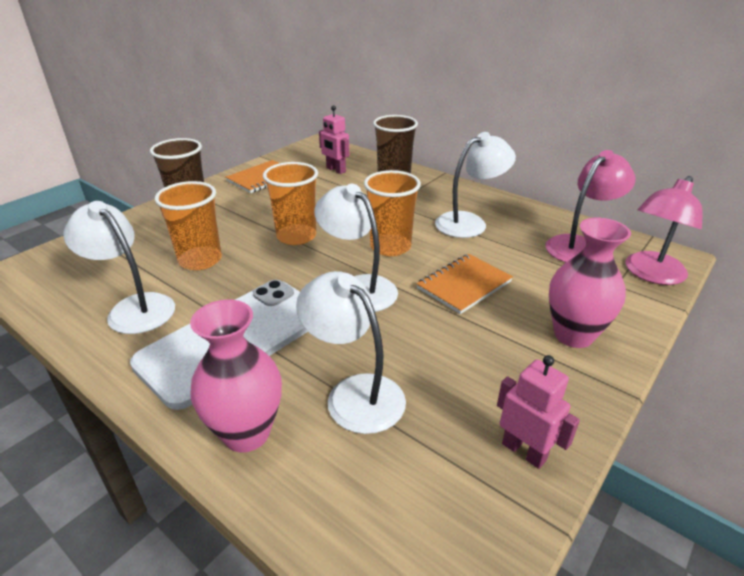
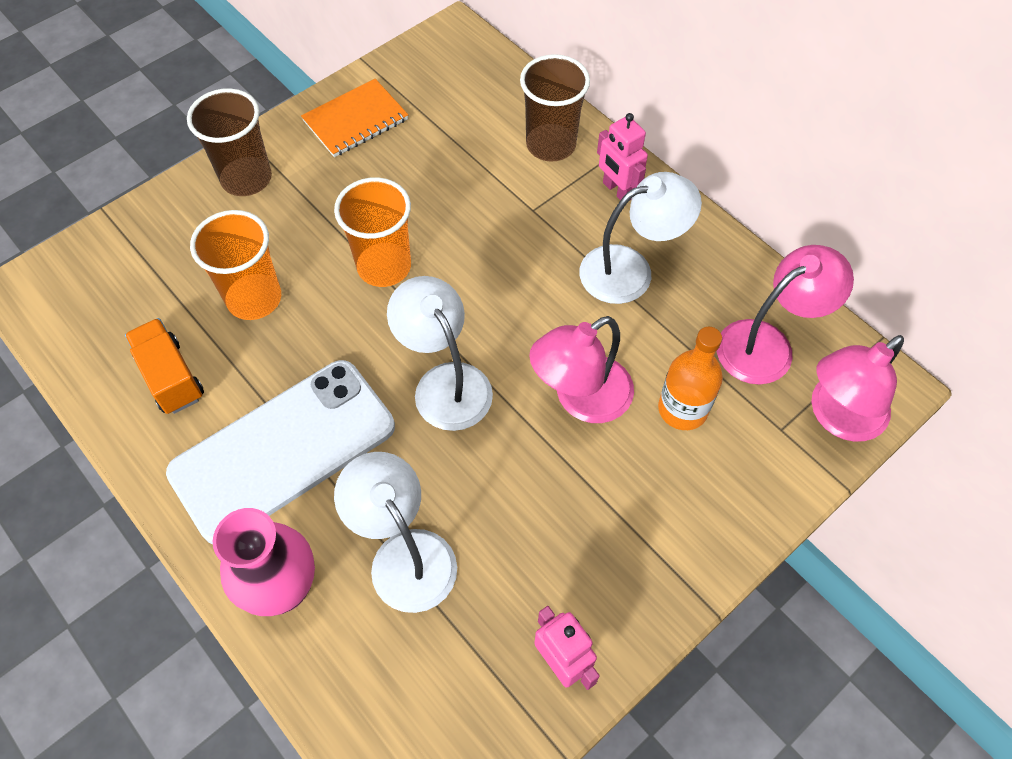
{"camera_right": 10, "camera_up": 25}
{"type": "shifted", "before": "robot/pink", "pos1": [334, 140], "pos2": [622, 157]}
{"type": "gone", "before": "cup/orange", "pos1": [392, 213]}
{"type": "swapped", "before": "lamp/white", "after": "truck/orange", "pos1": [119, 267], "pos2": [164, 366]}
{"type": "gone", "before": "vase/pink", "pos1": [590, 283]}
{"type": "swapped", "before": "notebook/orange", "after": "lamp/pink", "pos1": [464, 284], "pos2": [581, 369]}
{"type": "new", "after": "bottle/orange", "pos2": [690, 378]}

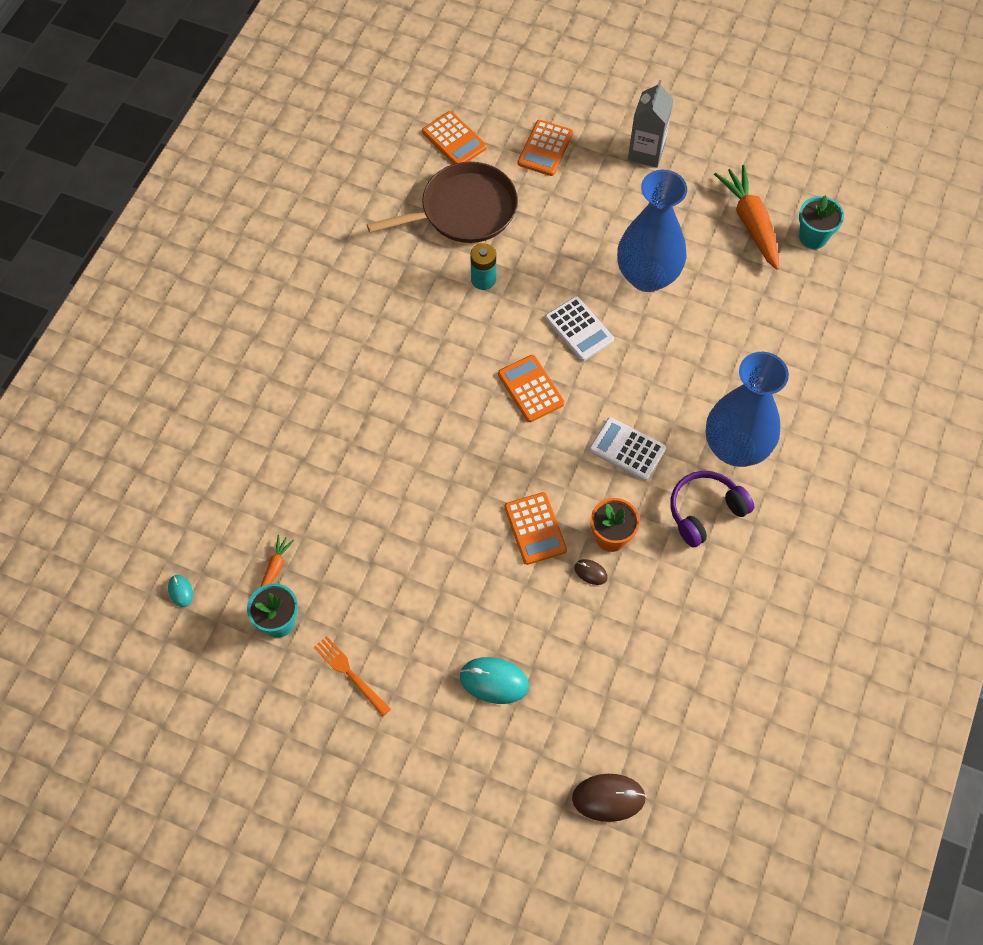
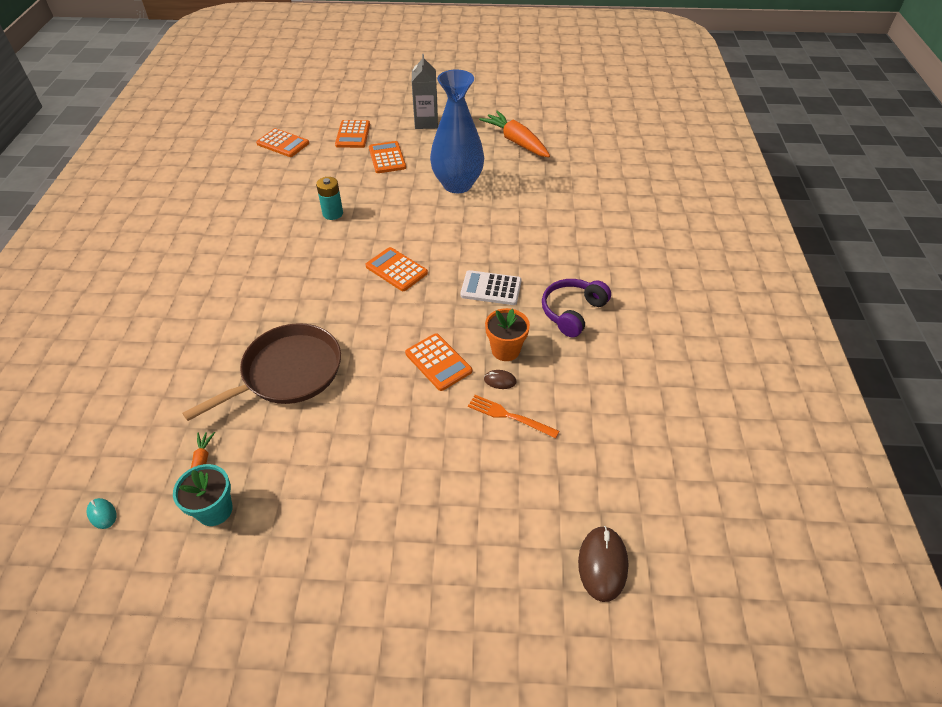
{"camera_right": -20, "camera_up": -15}
{"type": "shifted", "before": "pan/brown", "pos1": [442, 202], "pos2": [261, 372]}
{"type": "gone", "before": "flower pot/turquoise", "pos1": [821, 222]}
{"type": "gone", "before": "calculator/white", "pos1": [579, 328]}
{"type": "gone", "before": "vase/blue", "pos1": [747, 409]}
{"type": "shifted", "before": "fork/orange", "pos1": [352, 676], "pos2": [513, 416]}
{"type": "gone", "before": "mouse/turquoise", "pos1": [494, 680]}
{"type": "rotated", "before": "mouse/brown", "pos1": [609, 798], "pos2": [603, 564], "turn": -60}
{"type": "new", "after": "calculator/orange", "pos2": [387, 157]}

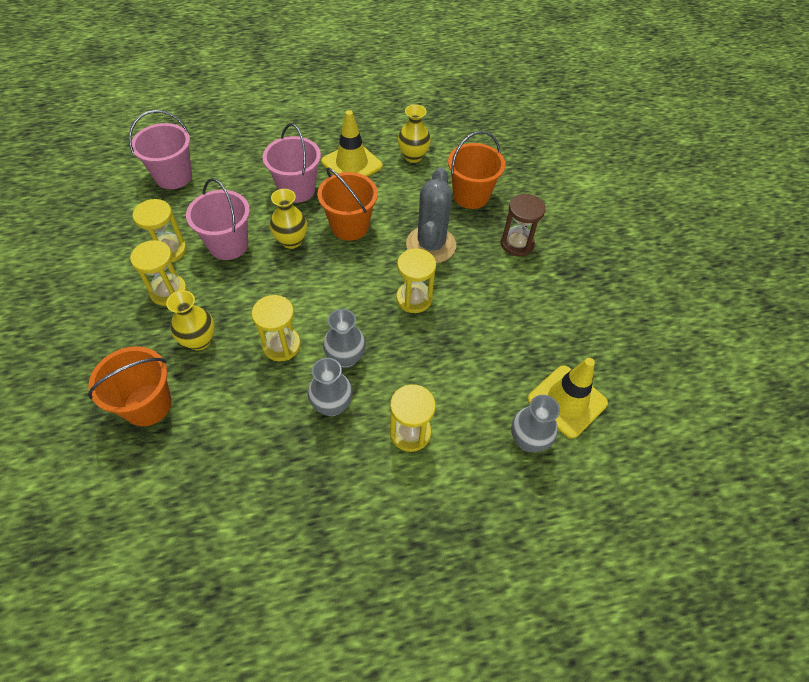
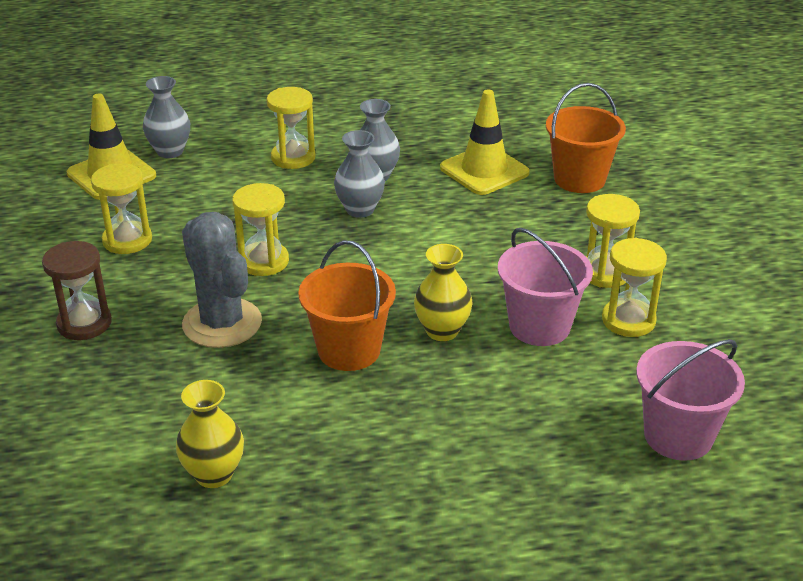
{"camera_right": -175, "camera_up": -20}
{"type": "shifted", "before": "traffic cone/yellow", "pos1": [352, 143], "pos2": [485, 142]}
{"type": "gone", "before": "bucket/pink", "pos1": [292, 163]}
{"type": "gone", "before": "bucket/orange", "pos1": [476, 170]}
{"type": "rotated", "before": "cactus/grey", "pos1": [431, 215], "pos2": [222, 280], "turn": -45}
{"type": "gone", "before": "vase/yellow", "pos1": [190, 320]}
{"type": "shifted", "before": "hourglass/yellow", "pos1": [276, 328], "pos2": [121, 208]}

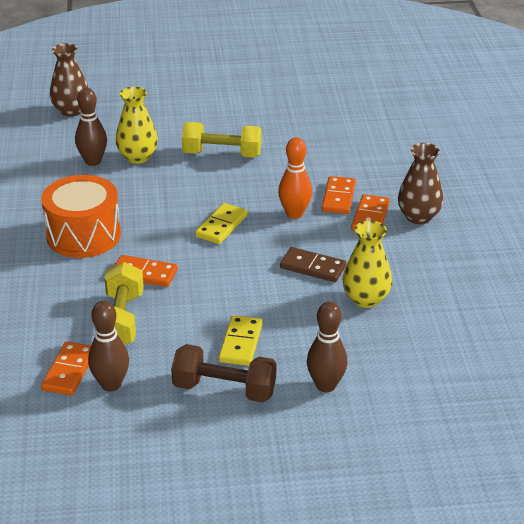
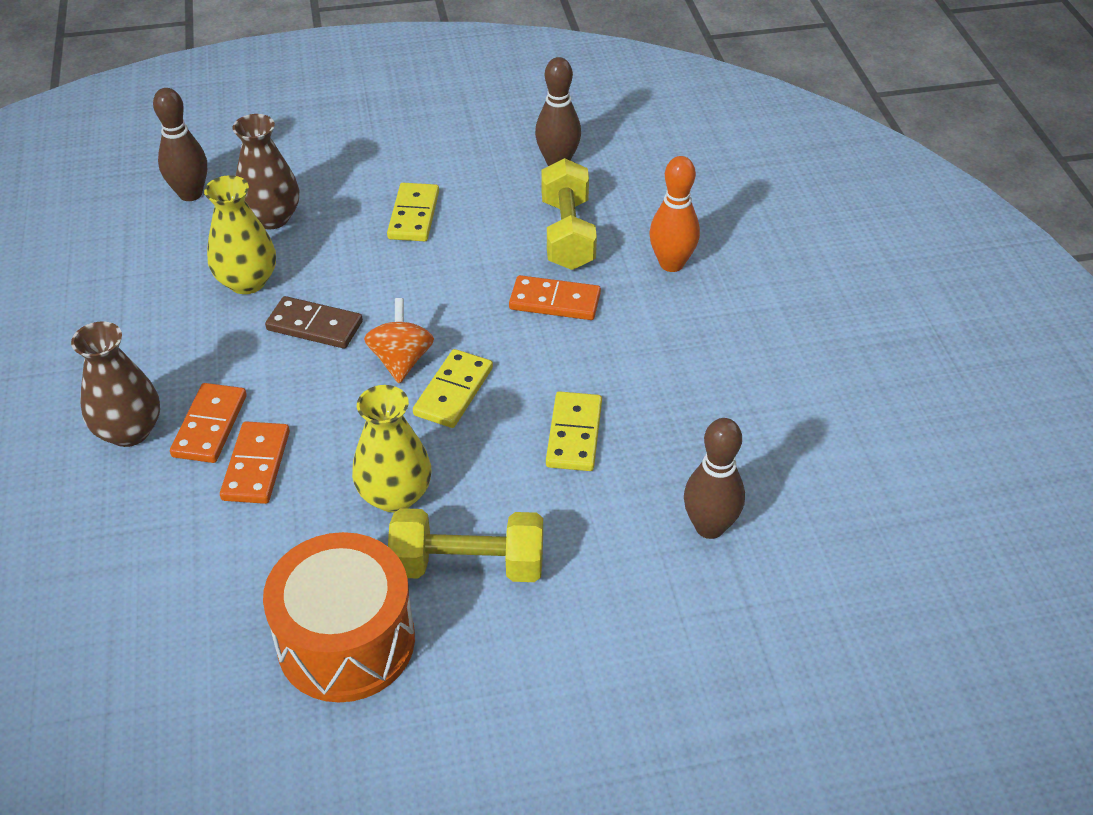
{"camera_right": 175, "camera_up": 10}
{"type": "shifted", "before": "vase/brown", "pos1": [69, 80], "pos2": [266, 171]}
{"type": "shifted", "before": "vase/yellow", "pos1": [137, 125], "pos2": [391, 449]}
{"type": "shifted", "before": "bowling pin/orange", "pos1": [295, 178], "pos2": [674, 214]}
{"type": "shifted", "before": "drum/orange", "pos1": [81, 216], "pos2": [339, 617]}
{"type": "shifted", "before": "bowling pin/brown", "pos1": [327, 347], "pos2": [180, 144]}
{"type": "gone", "before": "domino/orange", "pos1": [66, 368]}
{"type": "gone", "before": "dumbbell/brown", "pos1": [223, 373]}
{"type": "new", "after": "spinning top/orange", "pos2": [399, 341]}
{"type": "new", "after": "domino/yellow", "pos2": [574, 431]}

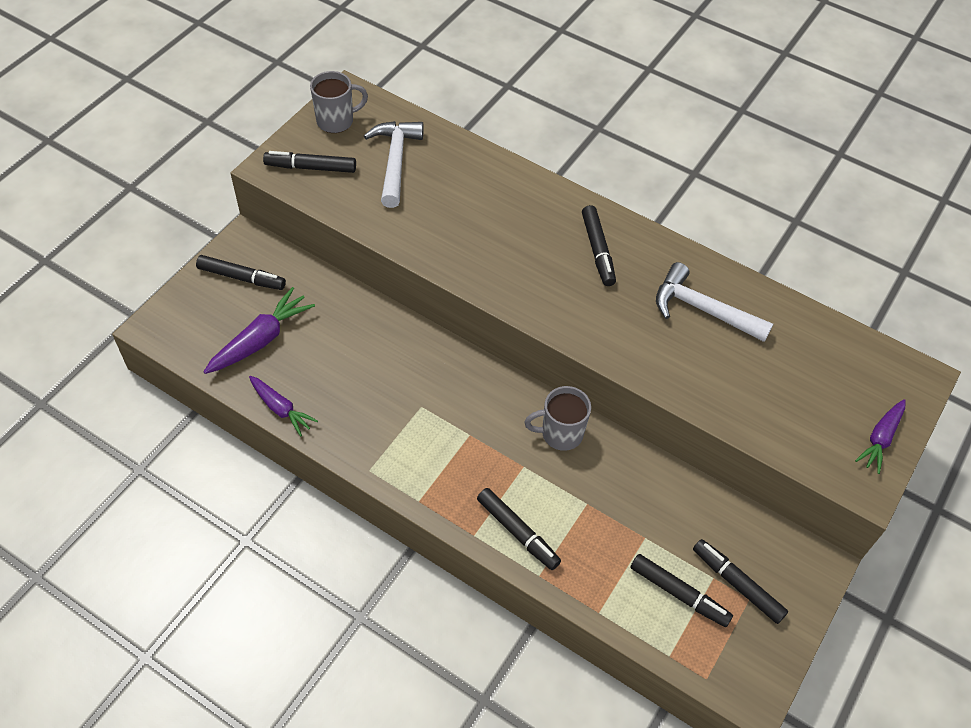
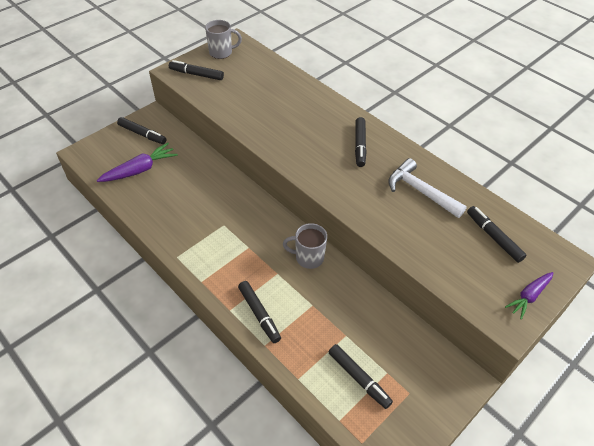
{"camera_right": 15, "camera_up": -5}
{"type": "gone", "before": "hammer/white", "pos1": [394, 164]}
{"type": "gone", "before": "carrot/purple", "pos1": [283, 406]}
{"type": "shifted", "before": "marker/black", "pos1": [740, 581], "pos2": [497, 234]}

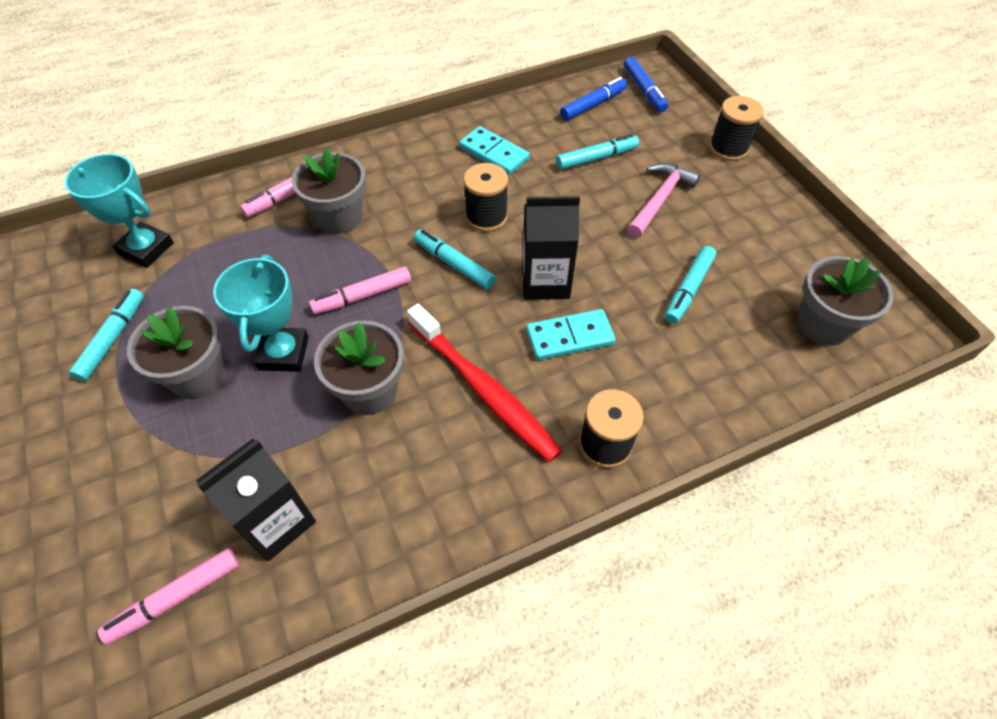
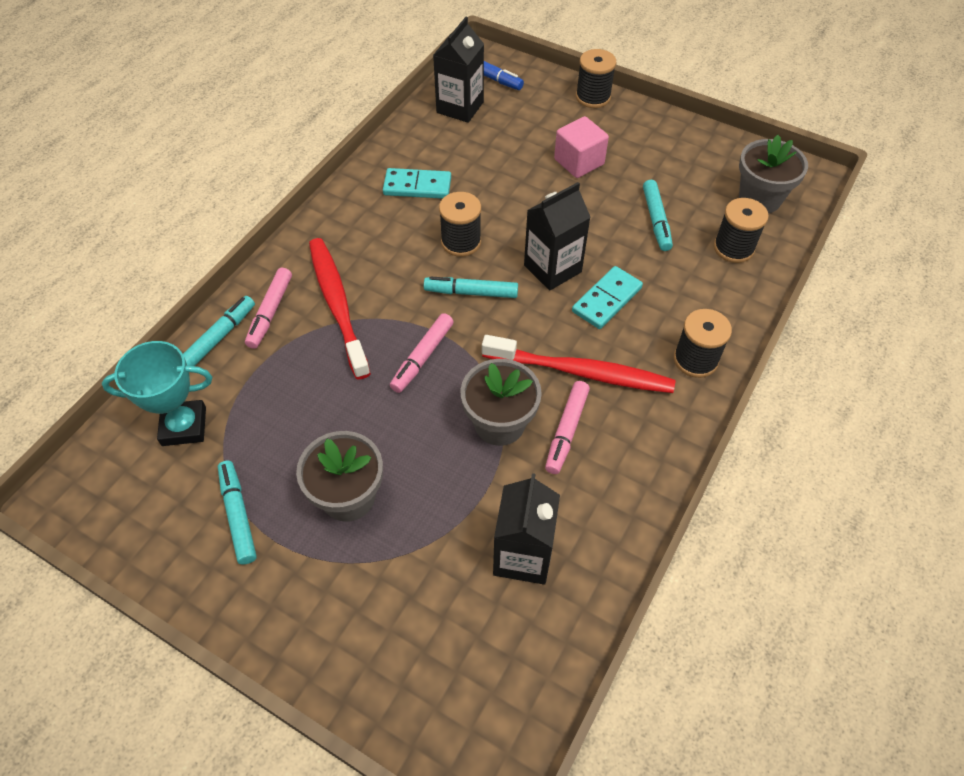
{"camera_right": -35, "camera_up": 0}
{"type": "swapped", "before": "marker/blue", "after": "carton/black", "pos1": [593, 99], "pos2": [458, 70]}
{"type": "shifted", "before": "marker/turquoise", "pos1": [597, 152], "pos2": [219, 331]}
{"type": "swapped", "before": "flower pot/grey", "after": "toothbrush/red", "pos1": [328, 191], "pos2": [340, 308]}
{"type": "swapped", "before": "hammer/pink", "after": "cube/pink", "pos1": [664, 200], "pos2": [581, 147]}
{"type": "gone", "before": "trophy/turquoise", "pos1": [261, 313]}
{"type": "shifted", "before": "marker/pink", "pos1": [168, 596], "pos2": [567, 427]}
{"type": "new", "after": "spool/black", "pos2": [741, 230]}

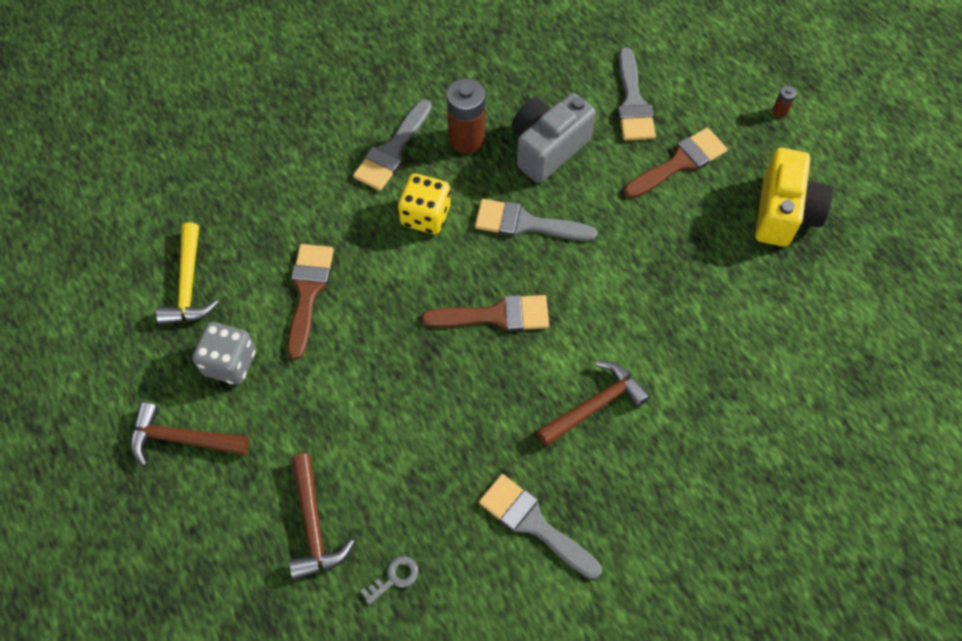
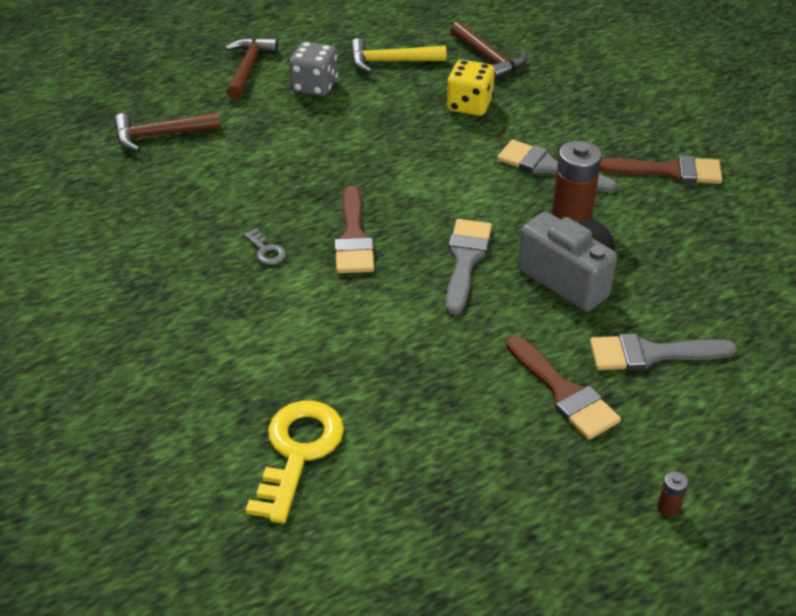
{"camera_right": 90, "camera_up": -20}
{"type": "gone", "before": "camera/yellow", "pos1": [794, 197]}
{"type": "shifted", "before": "dice/yellow", "pos1": [424, 204], "pos2": [470, 88]}
{"type": "shifted", "before": "brush/brown", "pos1": [310, 302], "pos2": [661, 169]}
{"type": "shifted", "before": "hammer/brown", "pos1": [593, 403], "pos2": [488, 51]}
{"type": "gone", "before": "brush/grey", "pos1": [540, 526]}
{"type": "shifted", "before": "key/grey", "pos1": [389, 580], "pos2": [265, 246]}
{"type": "new", "after": "key/yellow", "pos2": [295, 462]}

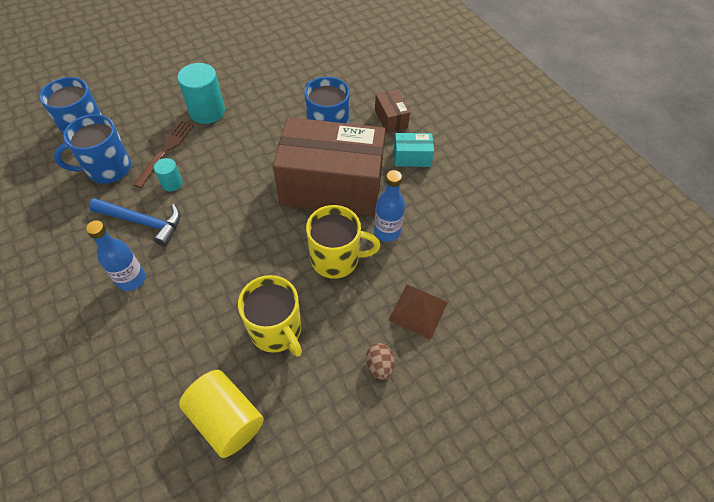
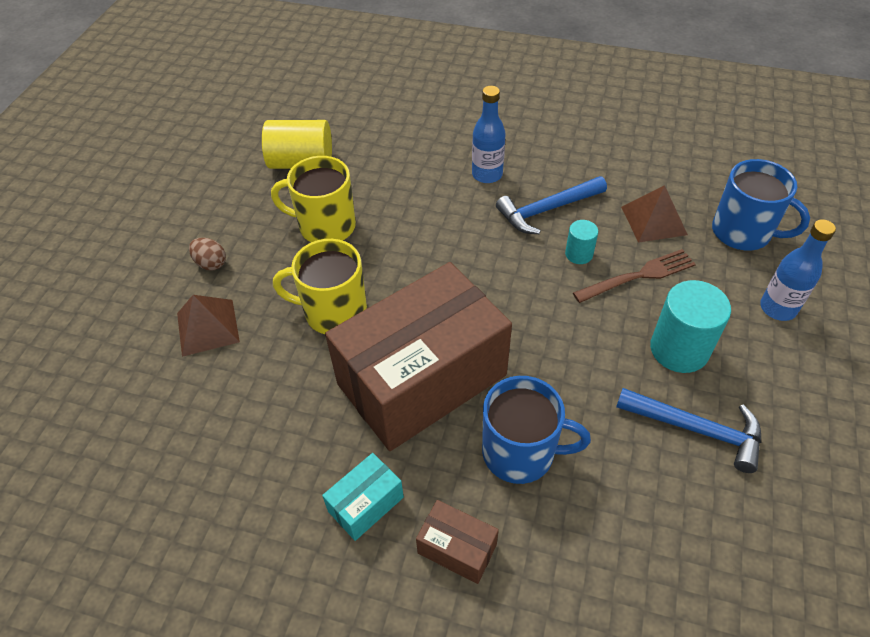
{"camera_right": 140, "camera_up": -5}
{"type": "swapped", "before": "mug/blue", "after": "pyramid/brown", "pos1": [92, 149], "pos2": [654, 214]}
{"type": "rotated", "before": "fork/brown", "pos1": [163, 154], "pos2": [634, 276], "turn": -90}
{"type": "shifted", "before": "bottle/blue", "pos1": [389, 206], "pos2": [798, 270]}
{"type": "rotated", "before": "mug/yellow", "pos1": [343, 242], "pos2": [320, 286], "turn": 45}
{"type": "new", "after": "hammer/blue", "pos2": [688, 430]}

